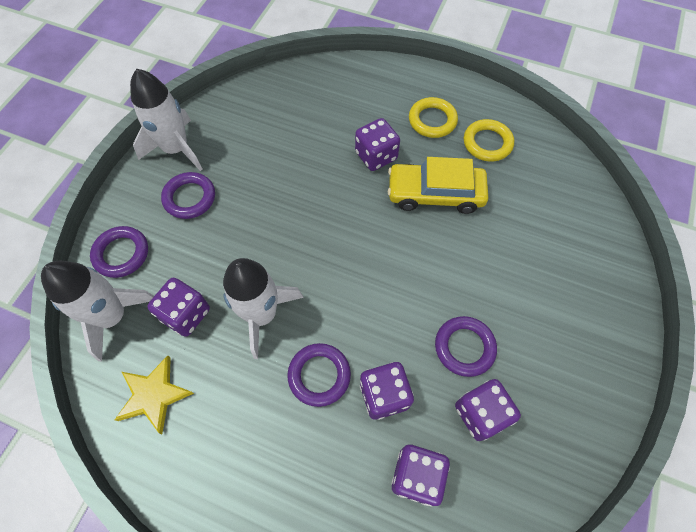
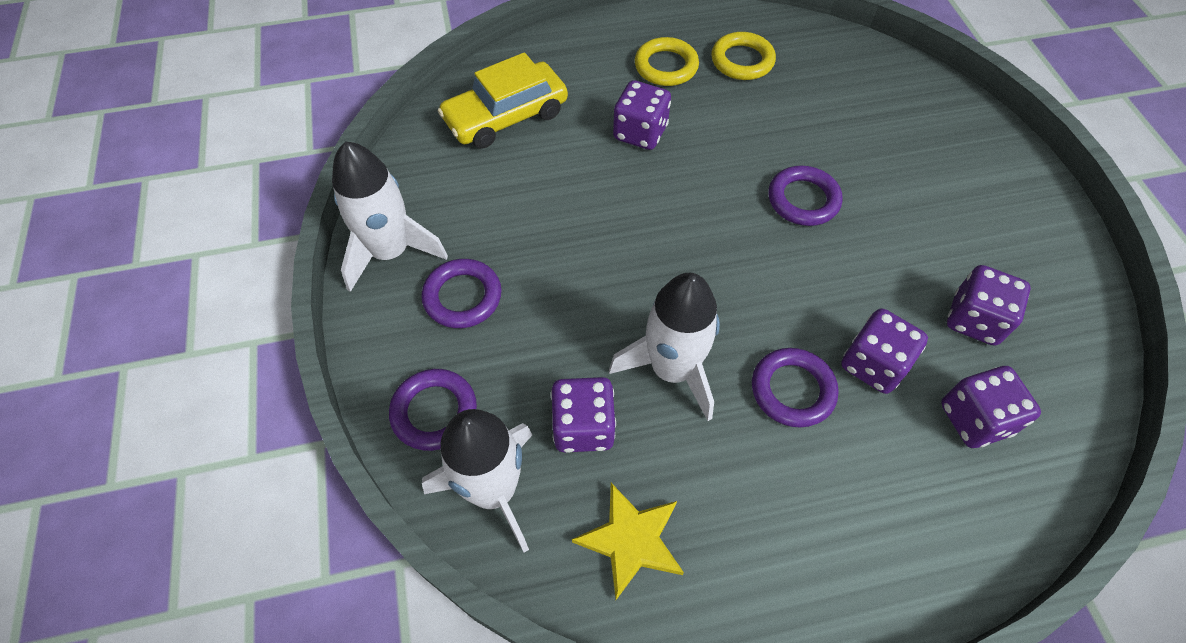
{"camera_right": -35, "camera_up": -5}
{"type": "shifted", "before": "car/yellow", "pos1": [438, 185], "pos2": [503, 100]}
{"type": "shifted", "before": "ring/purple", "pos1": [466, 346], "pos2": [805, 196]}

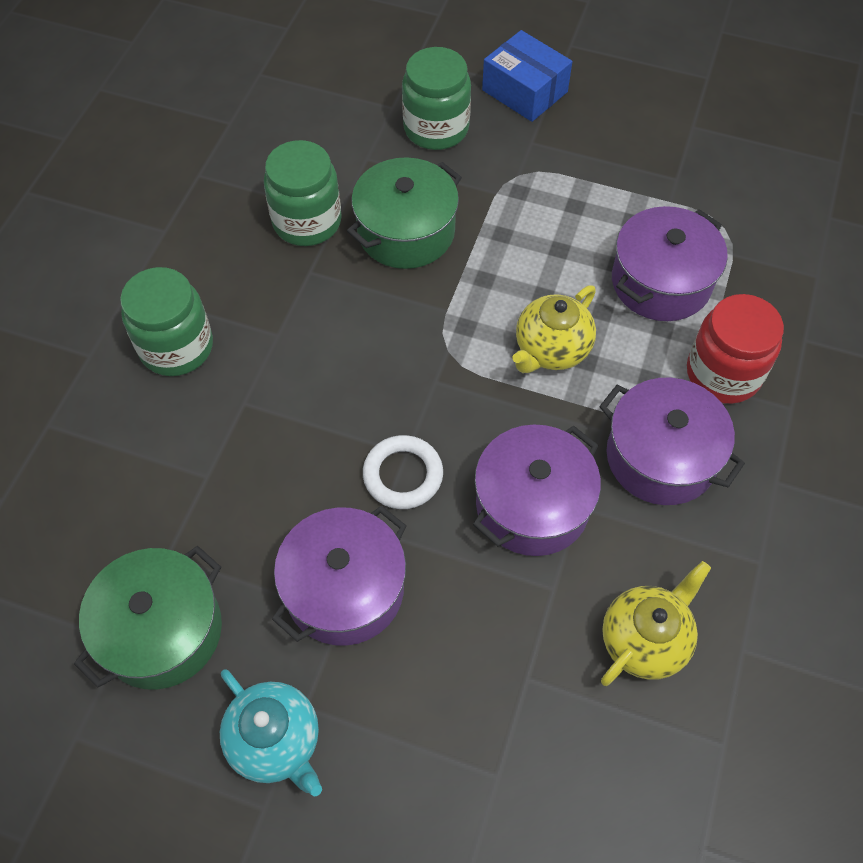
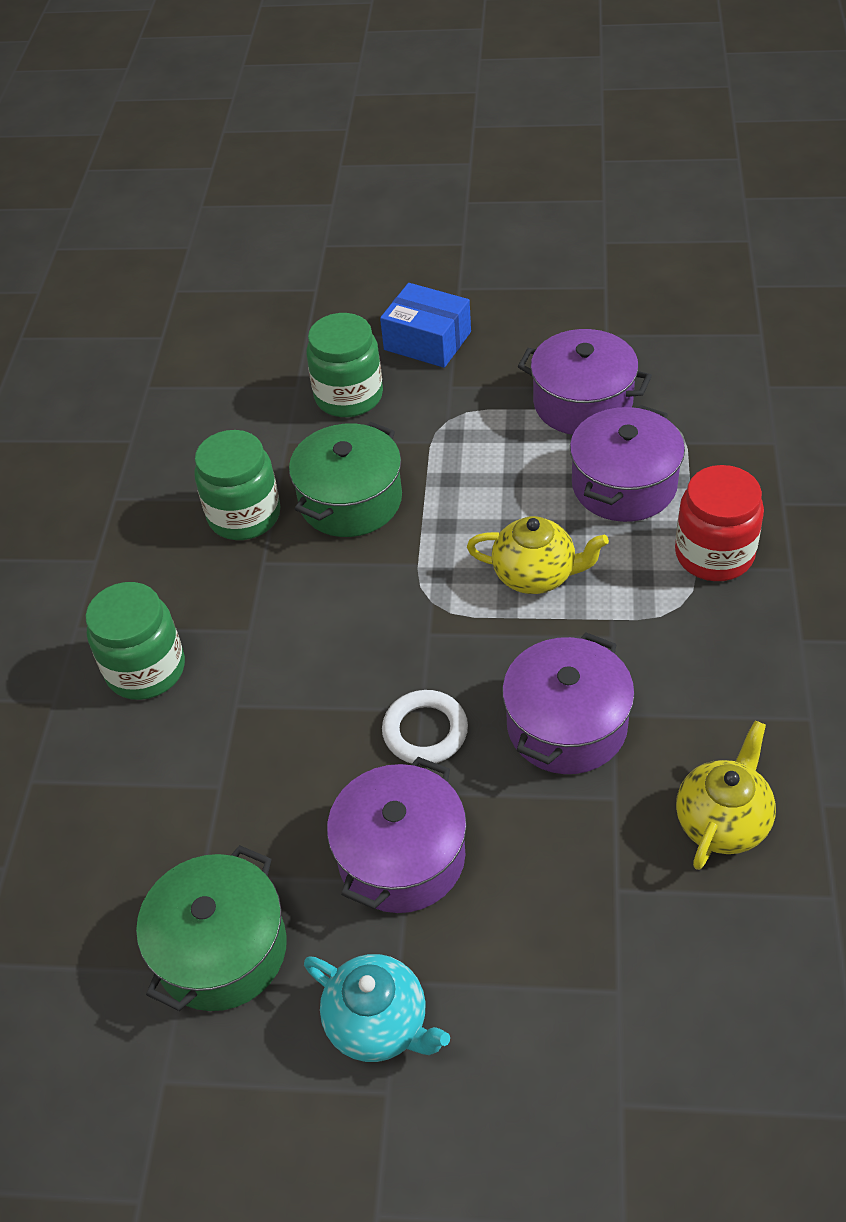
{"camera_right": -10, "camera_up": -10}
{"type": "rotated", "before": "teapot/yellow", "pos1": [554, 329], "pos2": [538, 555], "turn": -105}
{"type": "shifted", "before": "pot/purple", "pos1": [672, 441], "pos2": [585, 382]}

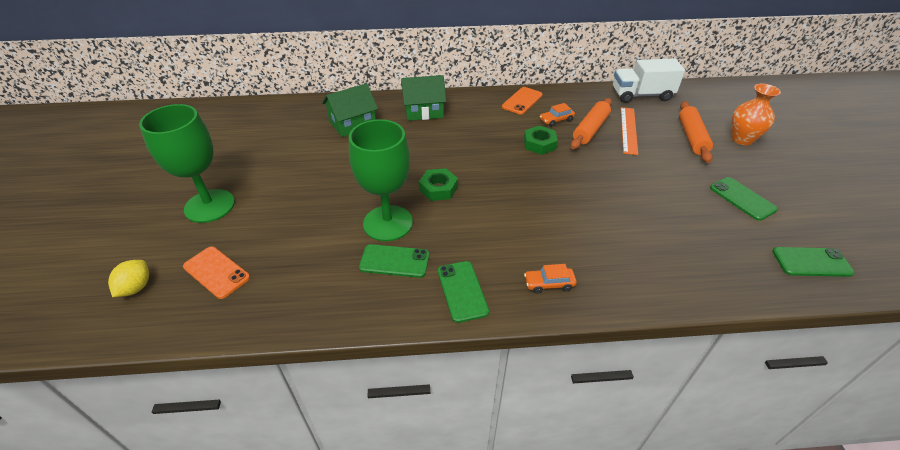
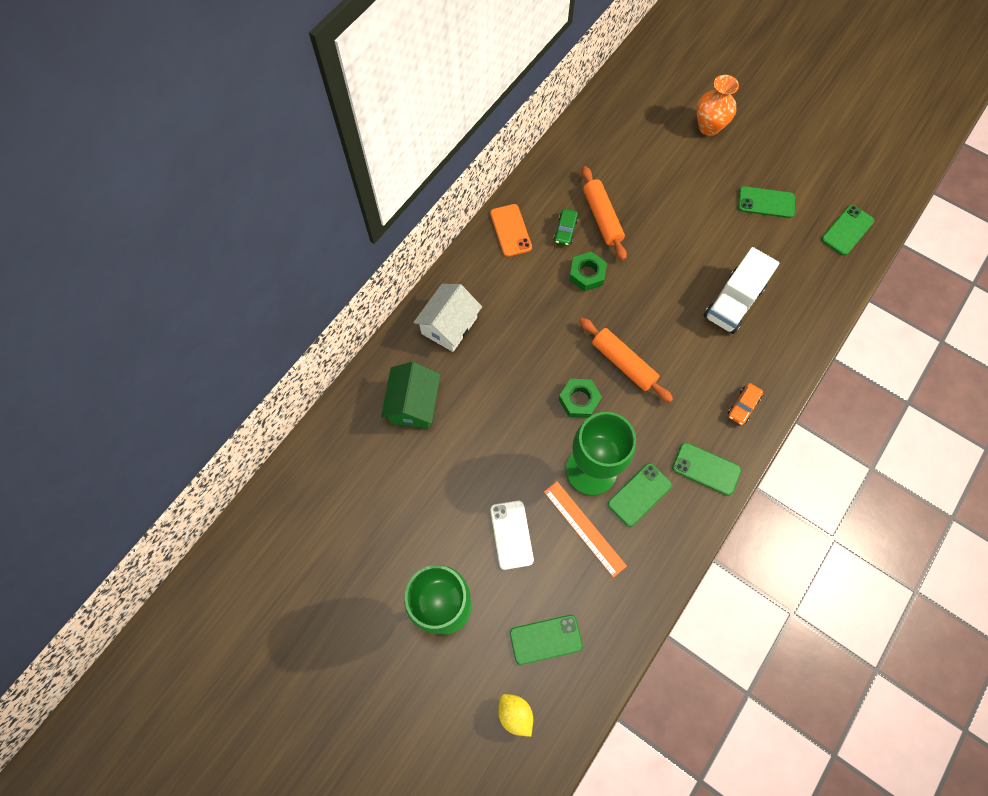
{"camera_right": -50, "camera_up": 25}
{"type": "shifted", "before": "truck/white", "pos1": [649, 80], "pos2": [741, 290]}
{"type": "repainted", "before": "house/green", "after": "house/white", "pos1": [423, 98], "pos2": [447, 318]}
{"type": "shifted", "before": "rolling pin/orange", "pos1": [696, 132], "pos2": [626, 360]}
{"type": "repainted", "before": "car/orange", "after": "car/green", "pos1": [557, 115], "pos2": [566, 227]}
{"type": "shifted", "before": "ruler/orange", "pos1": [629, 131], "pos2": [585, 529]}
{"type": "repainted", "before": "phone/orange", "after": "phone/green", "pos1": [216, 273], "pos2": [546, 640]}
{"type": "new", "after": "phone/white", "pos2": [512, 535]}

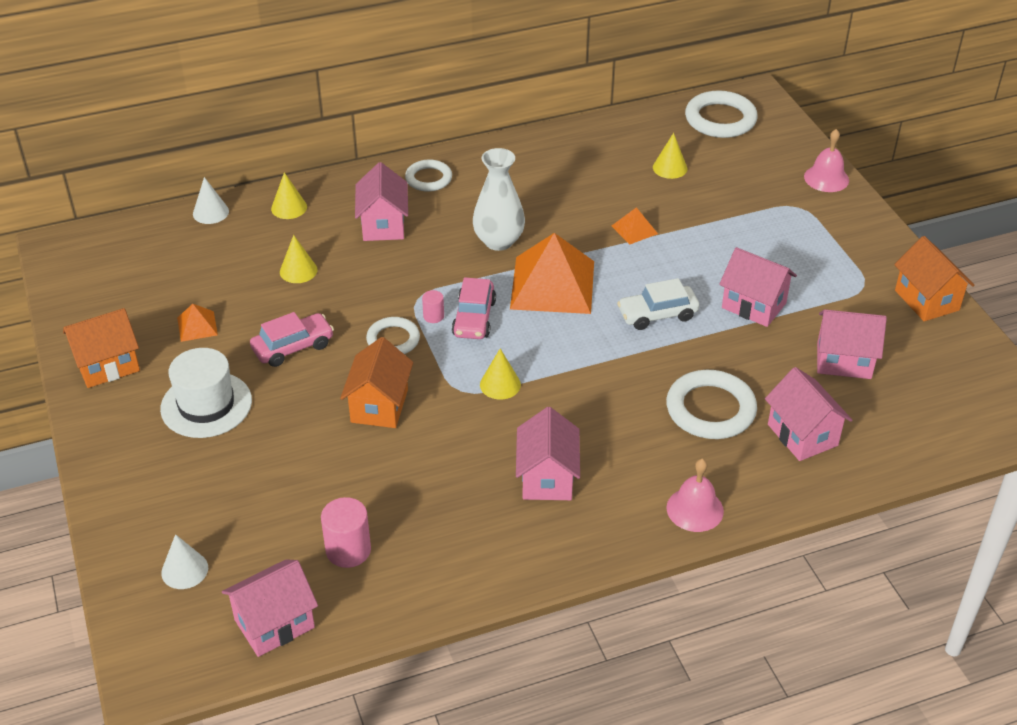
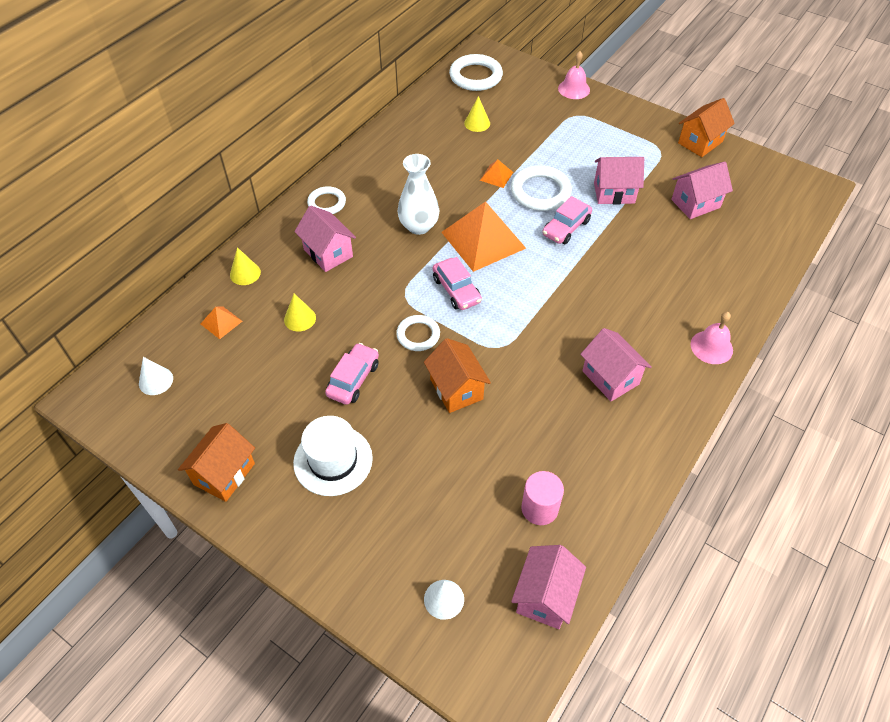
{"camera_right": -35, "camera_up": 10}
{"type": "shifted", "before": "cone/white", "pos1": [211, 200], "pos2": [156, 376]}
{"type": "rotated", "before": "house/orange", "pos1": [934, 278], "pos2": [706, 127], "turn": -75}
{"type": "repainted", "before": "car/white", "after": "car/pink", "pos1": [658, 304], "pos2": [567, 220]}
{"type": "gone", "before": "cylinder/pink", "pos1": [433, 306]}
{"type": "shifted", "before": "pyramid/orange", "pos1": [197, 323], "pos2": [221, 322]}
{"type": "gone", "before": "cone/yellow", "pos1": [500, 374]}
{"type": "gone", "before": "house/pink", "pos1": [808, 414]}
{"type": "shifted", "before": "ring/white", "pos1": [711, 404], "pos2": [541, 188]}

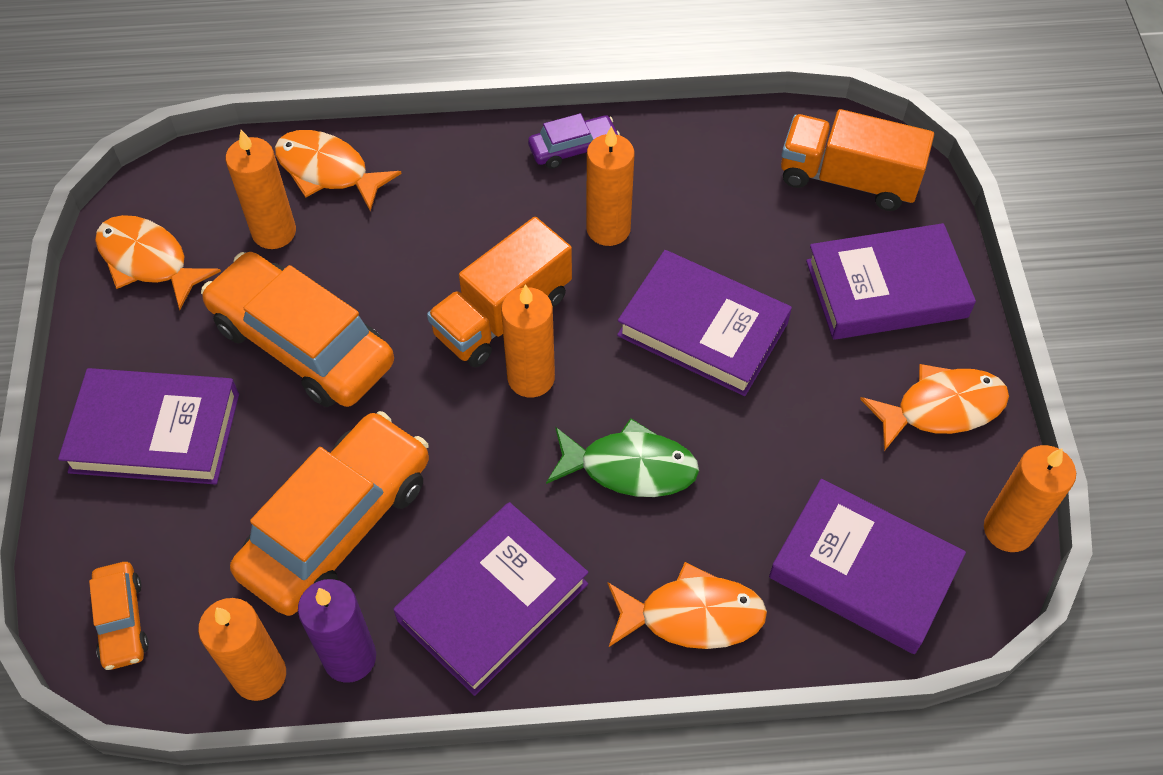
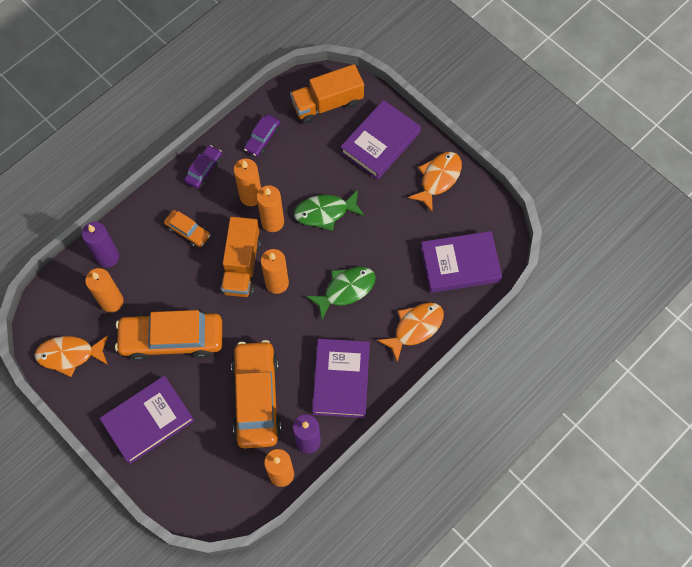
{"camera_right": -40, "camera_up": 10}
{"type": "swapped", "before": "fish/orange", "after": "candle/purple", "pos1": [338, 171], "pos2": [101, 244]}
{"type": "swapped", "before": "book/purple", "after": "fish/green", "pos1": [704, 323], "pos2": [329, 210]}
{"type": "shifted", "before": "candle/orange", "pos1": [1030, 498], "pos2": [270, 208]}
{"type": "shifted", "before": "car/orange", "pos1": [119, 616], "pos2": [187, 228]}
{"type": "new", "after": "car/purple", "pos2": [262, 135]}

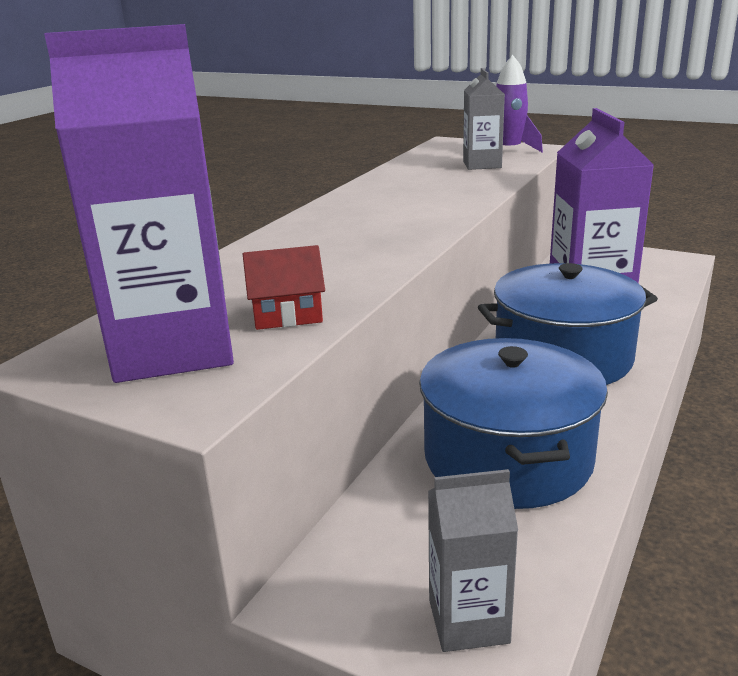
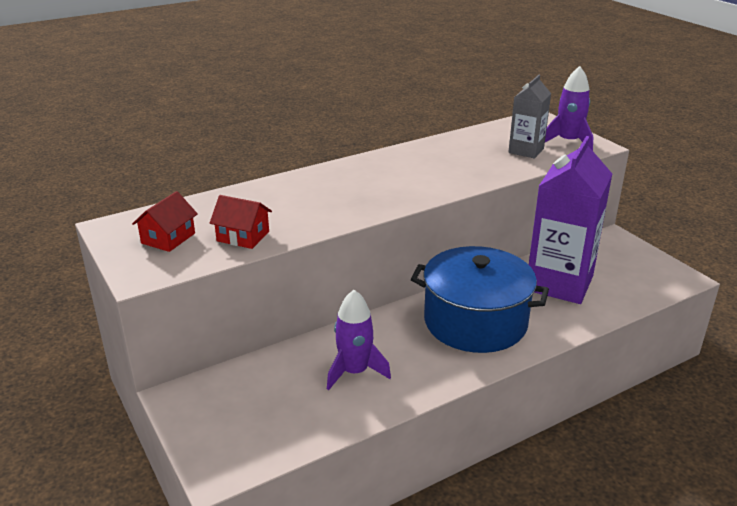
{"camera_right": 30, "camera_up": 5}
{"type": "swapped", "before": "carton/purple", "after": "house/red", "pos1": [139, 203], "pos2": [165, 221]}
{"type": "swapped", "before": "pot/blue", "after": "rocket/purple", "pos1": [513, 423], "pos2": [359, 340]}
{"type": "gone", "before": "carton/grey", "pos1": [473, 560]}

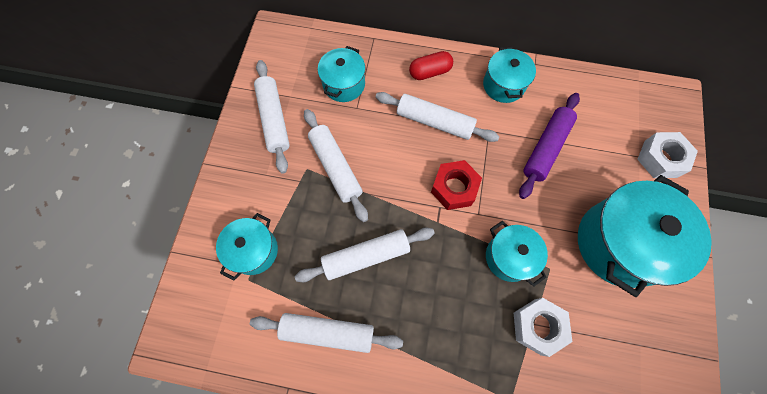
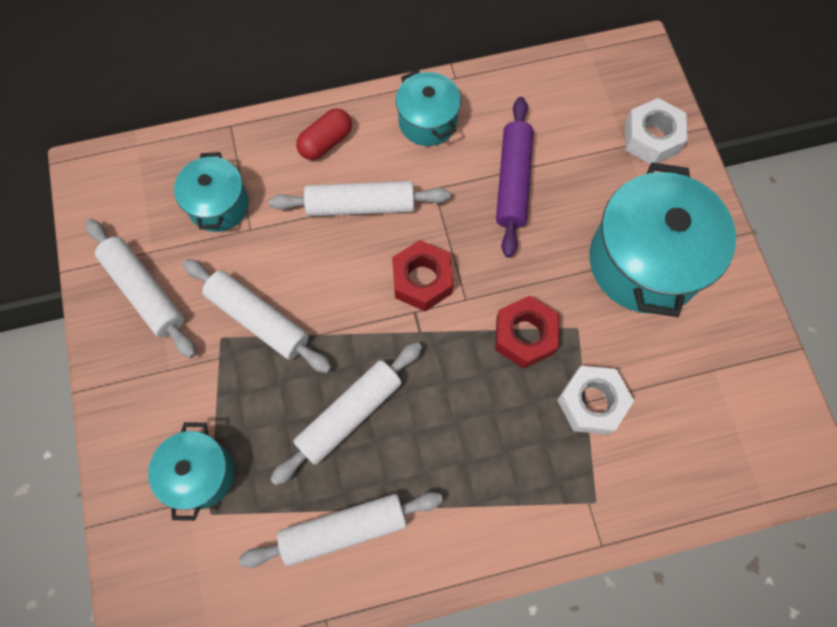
{"camera_right": -25, "camera_up": 0}
{"type": "swapped", "before": "pot/turquoise", "after": "nut/red", "pos1": [517, 253], "pos2": [527, 332]}

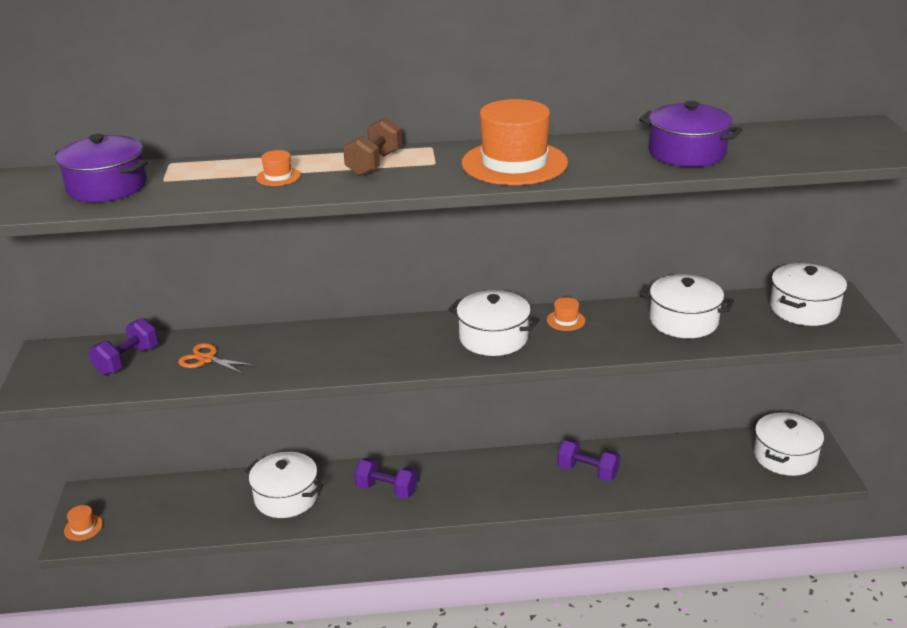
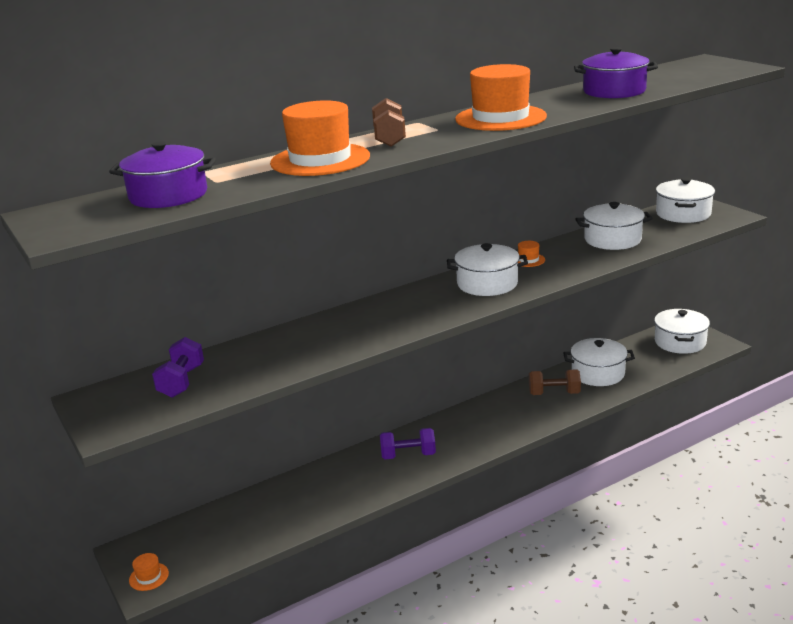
{"camera_right": -25, "camera_up": -5}
{"type": "scaled", "before": "hat/orange", "pos1": [278, 168], "pos2": [320, 138], "scale": 2.43}
{"type": "gone", "before": "scissors/orange", "pos1": [217, 359]}
{"type": "repainted", "before": "dumbbell/purple", "after": "dumbbell/brown", "pos1": [588, 460], "pos2": [555, 382]}
{"type": "shifted", "before": "pot/white", "pos1": [284, 485], "pos2": [599, 362]}

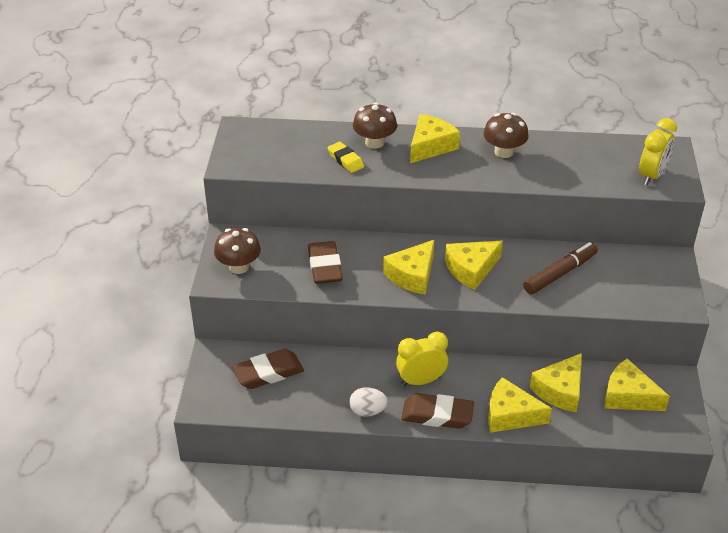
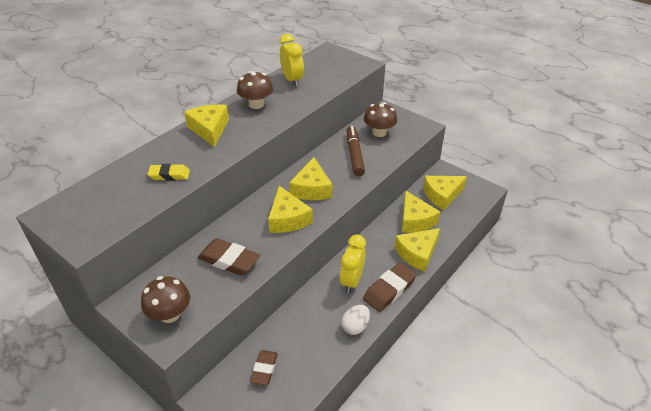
{"camera_right": -55, "camera_up": 0}
{"type": "shifted", "before": "mushroom/brown", "pos1": [375, 126], "pos2": [380, 119]}
{"type": "shifted", "before": "clock/yellow", "pos1": [658, 151], "pos2": [291, 60]}
{"type": "scaled", "before": "eraser/brown", "pos1": [268, 369], "pos2": [264, 367], "scale": 0.64}

